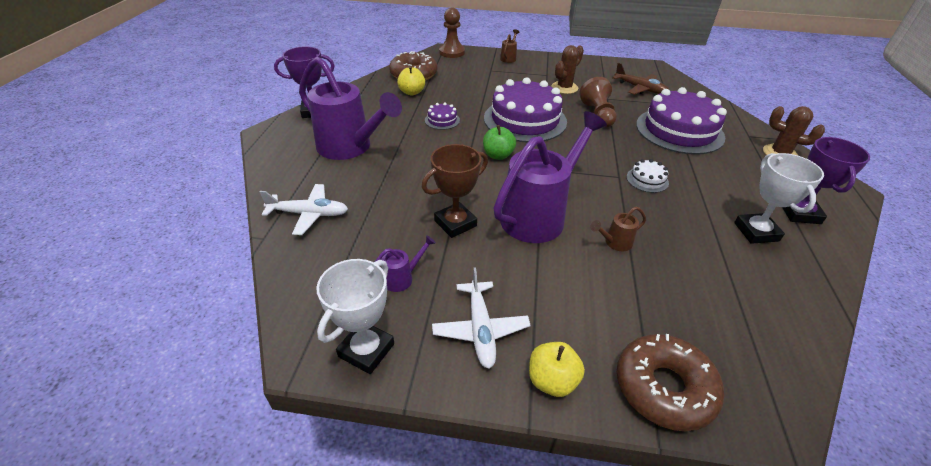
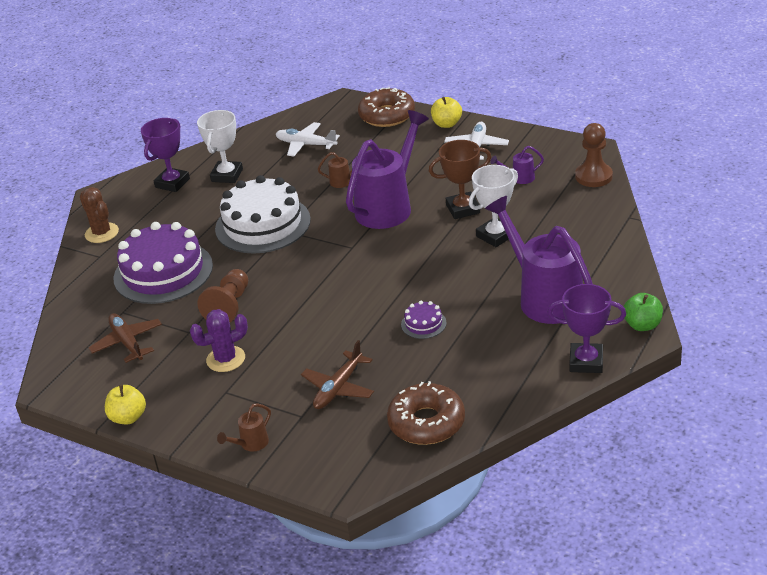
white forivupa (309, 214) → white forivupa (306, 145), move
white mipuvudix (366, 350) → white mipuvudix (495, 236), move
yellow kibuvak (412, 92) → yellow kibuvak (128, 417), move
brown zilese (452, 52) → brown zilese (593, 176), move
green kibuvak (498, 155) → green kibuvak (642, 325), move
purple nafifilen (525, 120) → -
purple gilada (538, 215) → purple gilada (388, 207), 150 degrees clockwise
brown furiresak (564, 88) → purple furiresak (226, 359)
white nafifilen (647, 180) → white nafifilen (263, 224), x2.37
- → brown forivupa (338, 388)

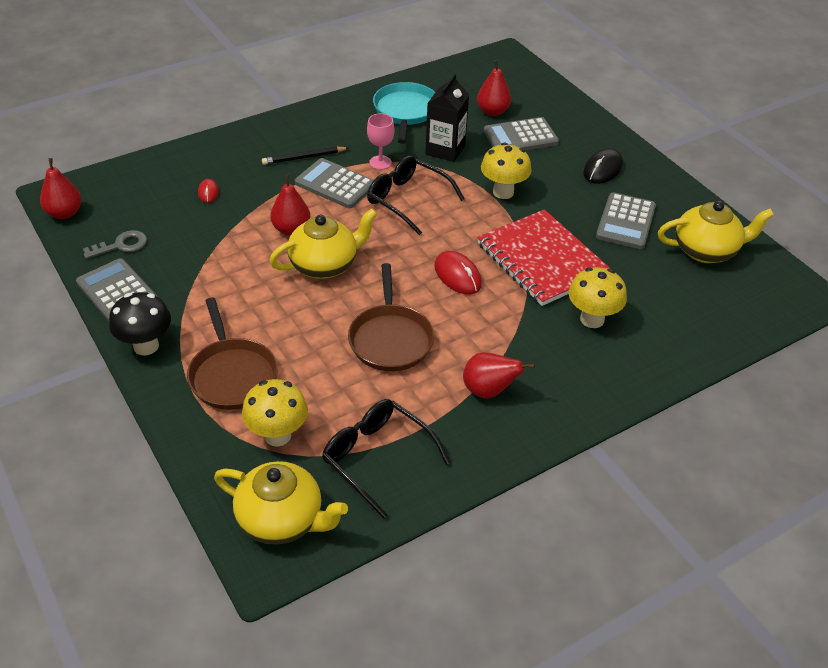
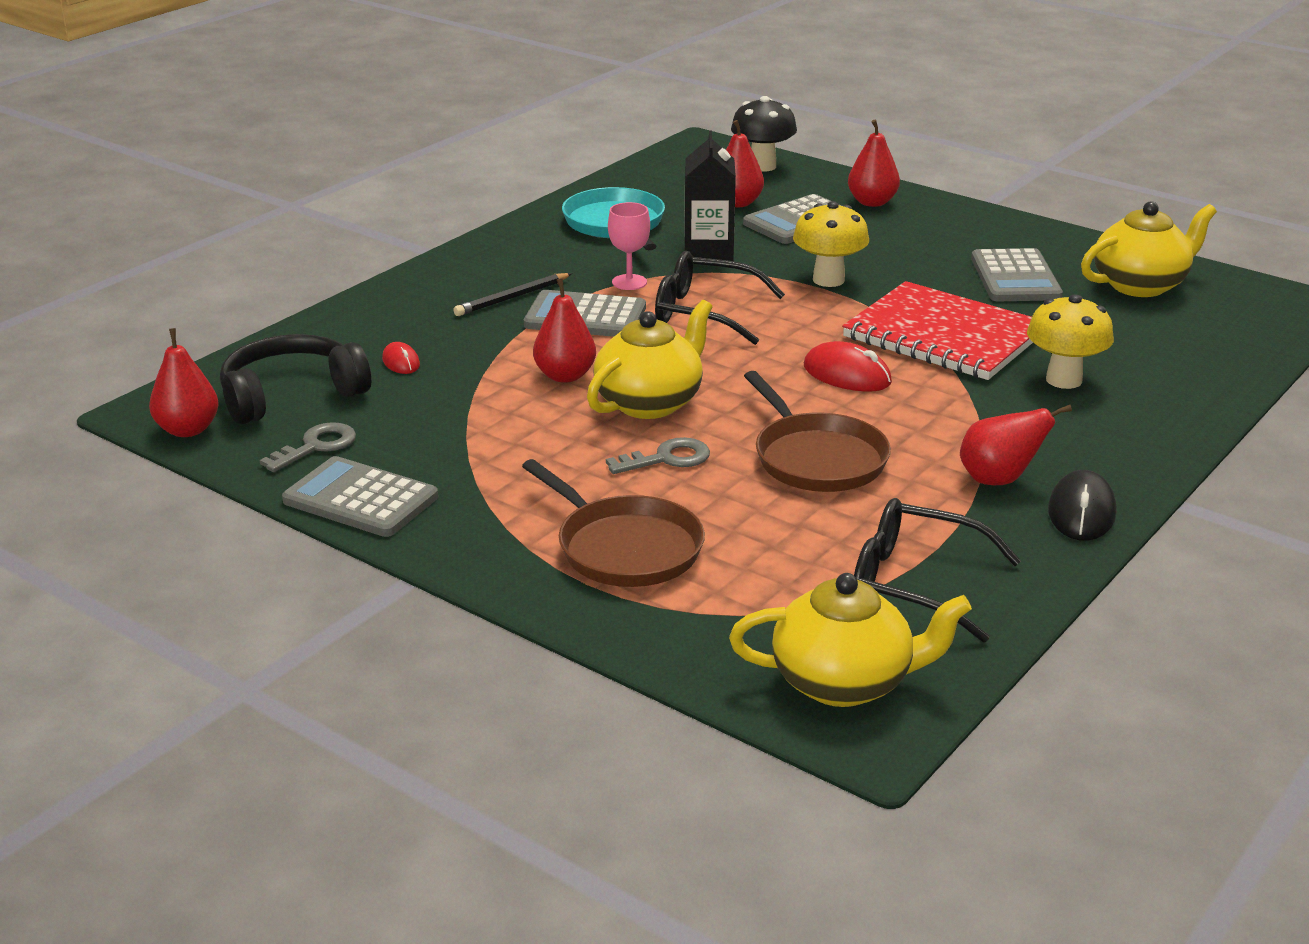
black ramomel (146, 346) → black ramomel (762, 166), move
yellow ramomel (277, 435) → -
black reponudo (602, 169) → black reponudo (1081, 512), move
- → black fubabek (291, 395)
- → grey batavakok (667, 458)
- → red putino (872, 202)

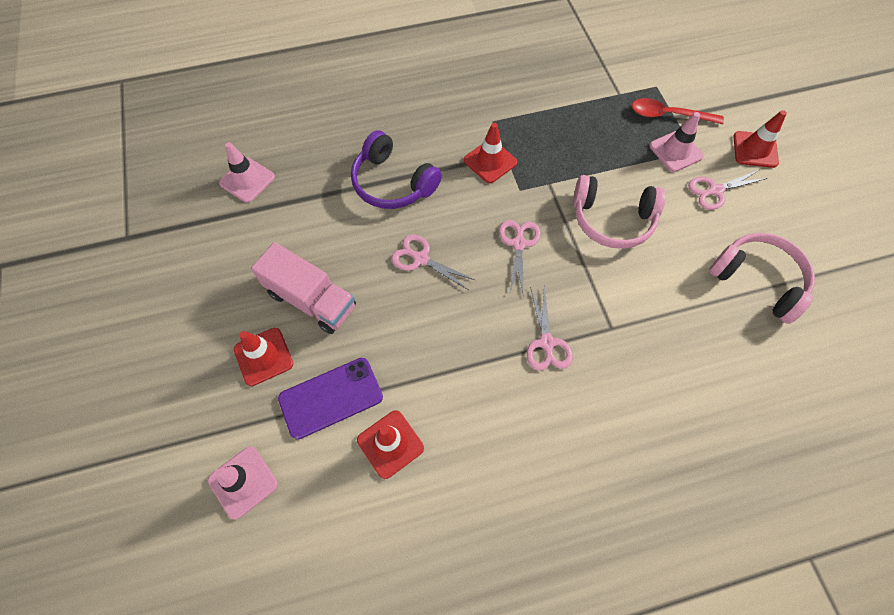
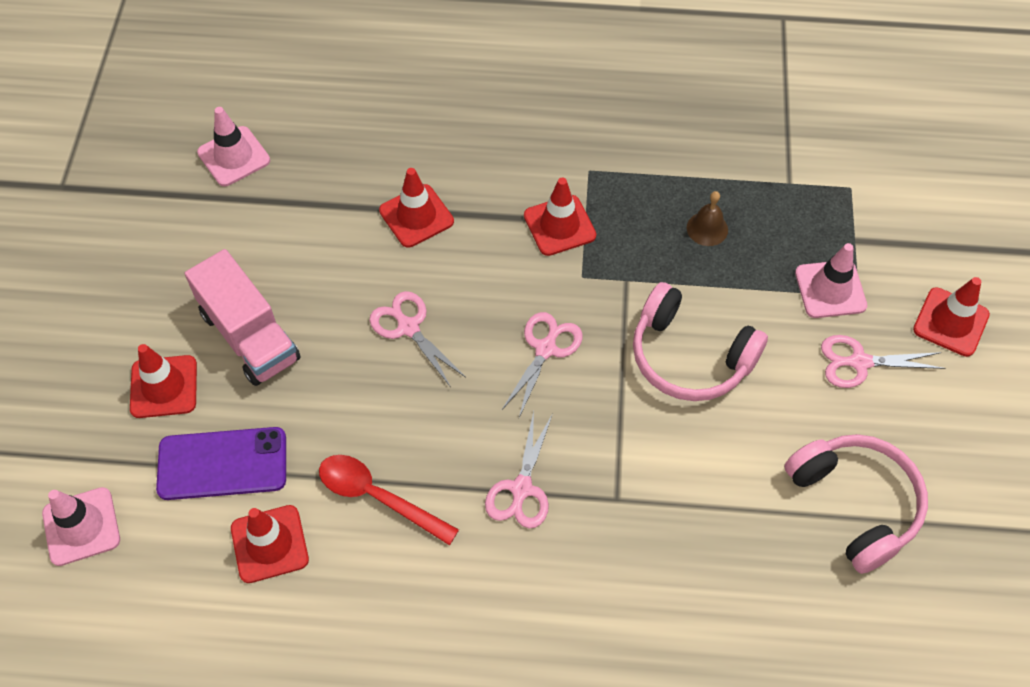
purple fubabek (392, 183) → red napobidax (416, 216)
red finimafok (668, 115) → red finimafok (378, 497), move
- → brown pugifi (707, 228)

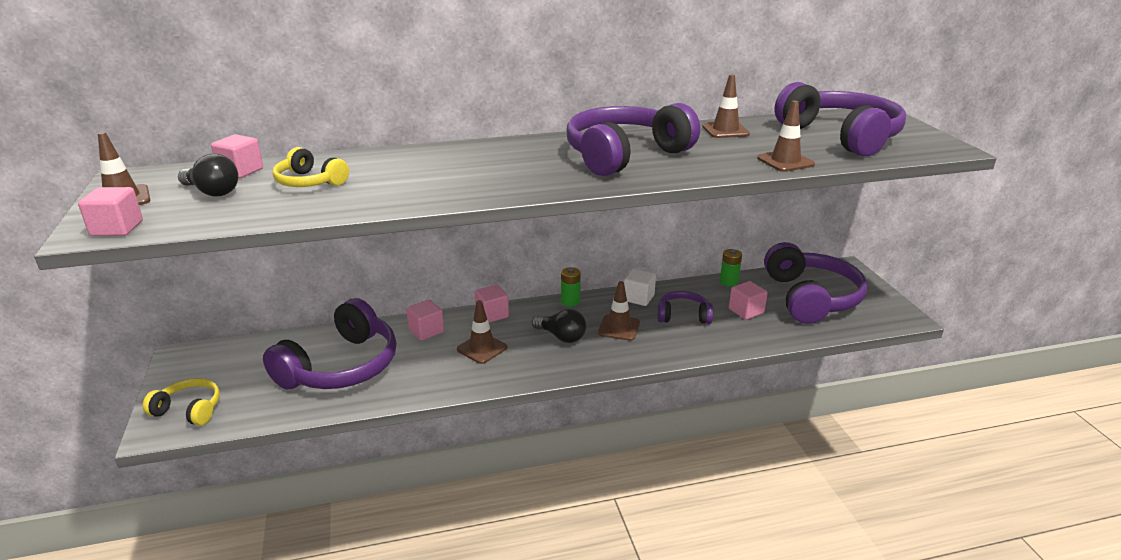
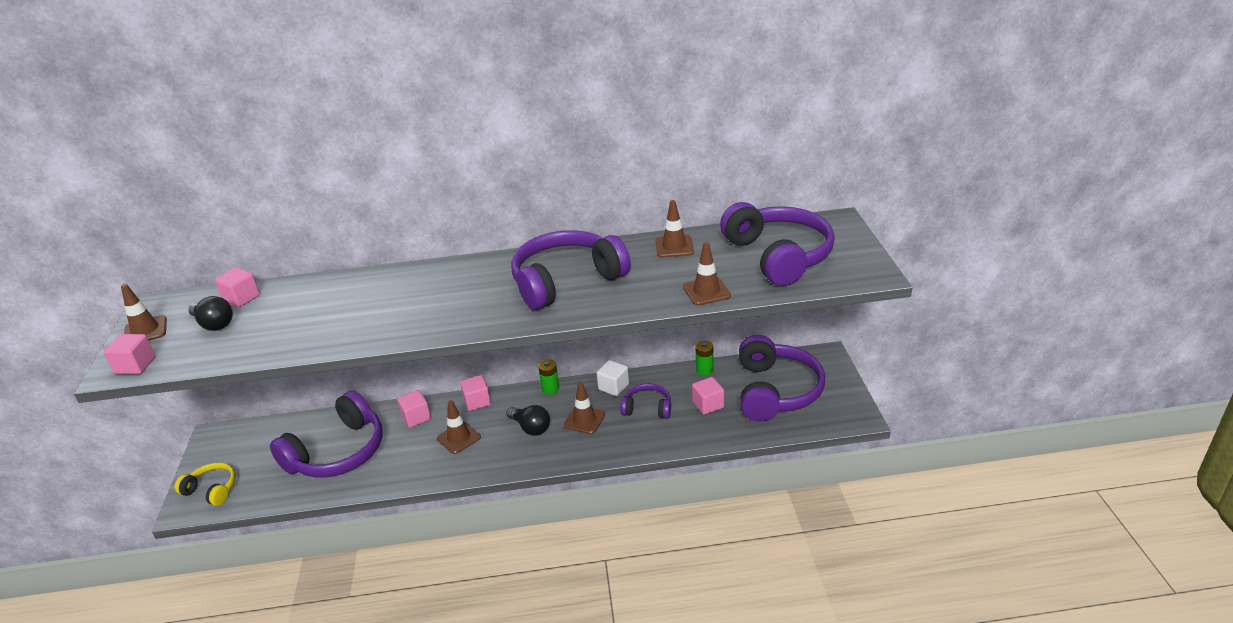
yellow fubabek (310, 182) → -

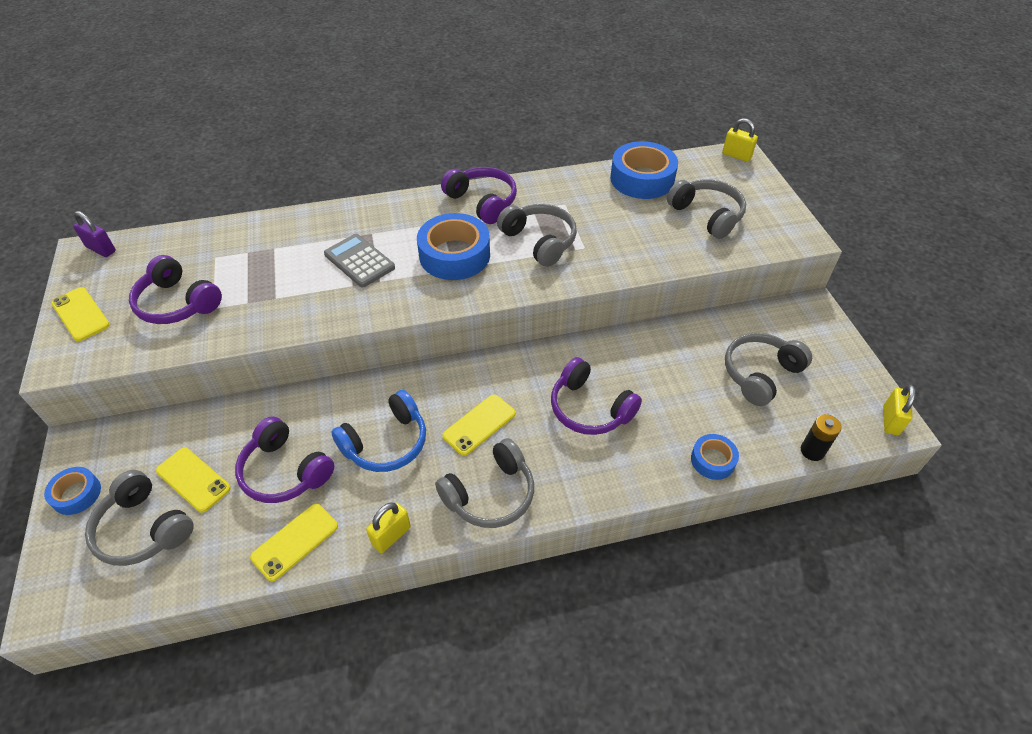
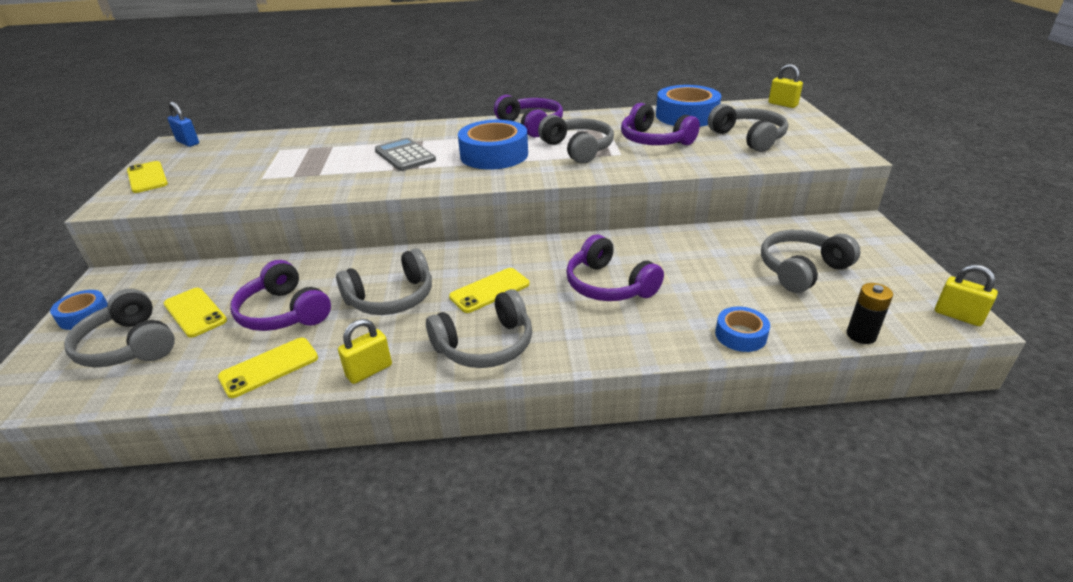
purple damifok (101, 249) → blue damifok (188, 142)
purple fubabek (177, 303) → purple fubabek (654, 140), move
blue fubabek (386, 443) → grey fubabek (391, 298)
yellow damifok (890, 421) → yellow damifok (958, 316), 75 degrees counterclockwise

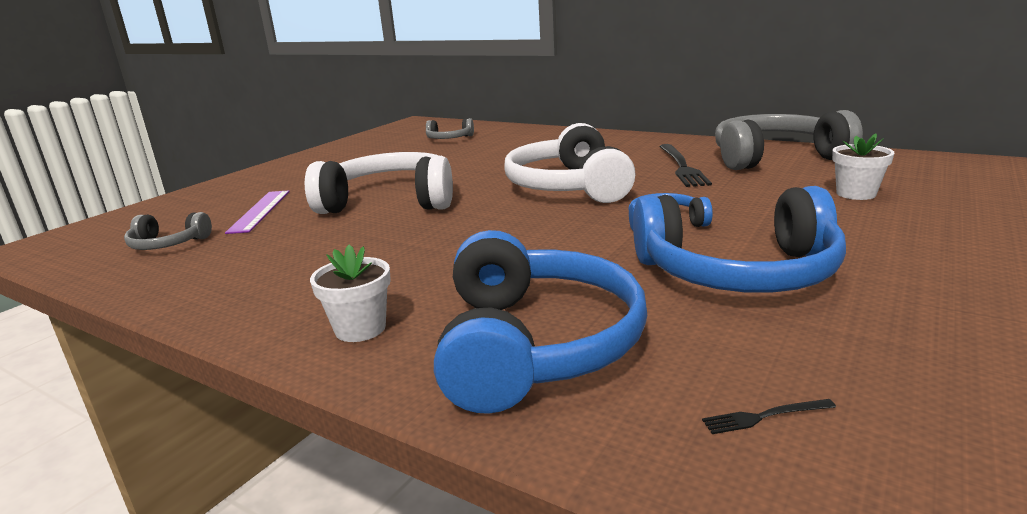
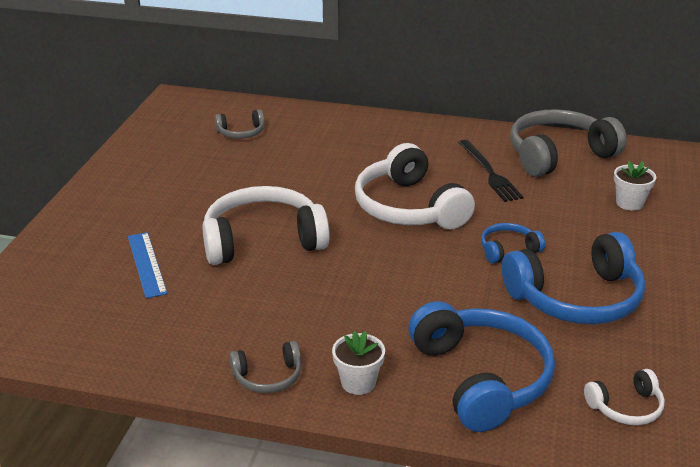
grey fubabek (168, 244) → grey fubabek (268, 377), move
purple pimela (260, 211) → blue pimela (146, 264)
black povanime (764, 417) → white fubabek (626, 407)

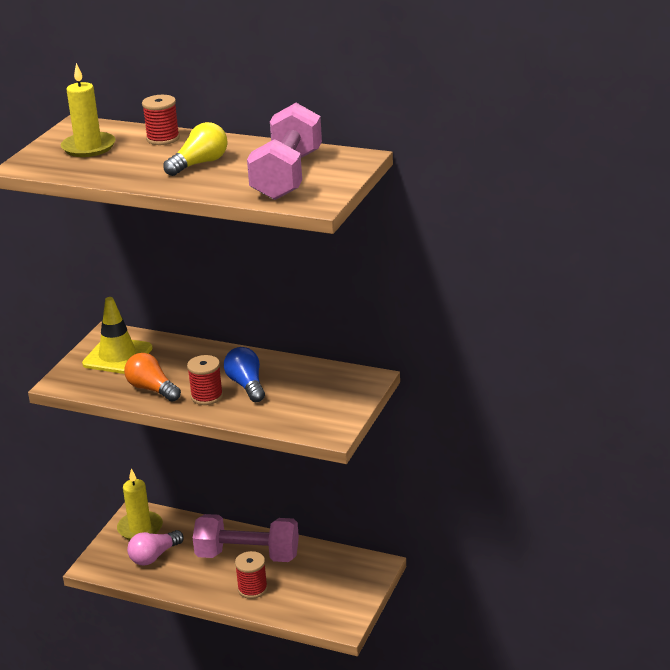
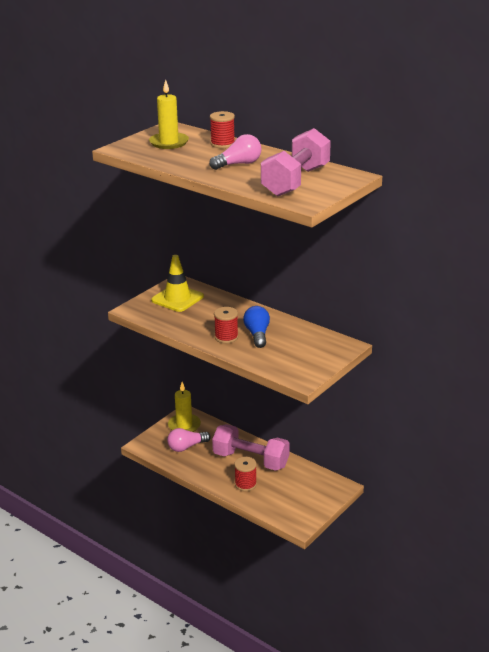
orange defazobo (152, 389) → -
yellow defazobo (200, 164) → pink defazobo (238, 164)

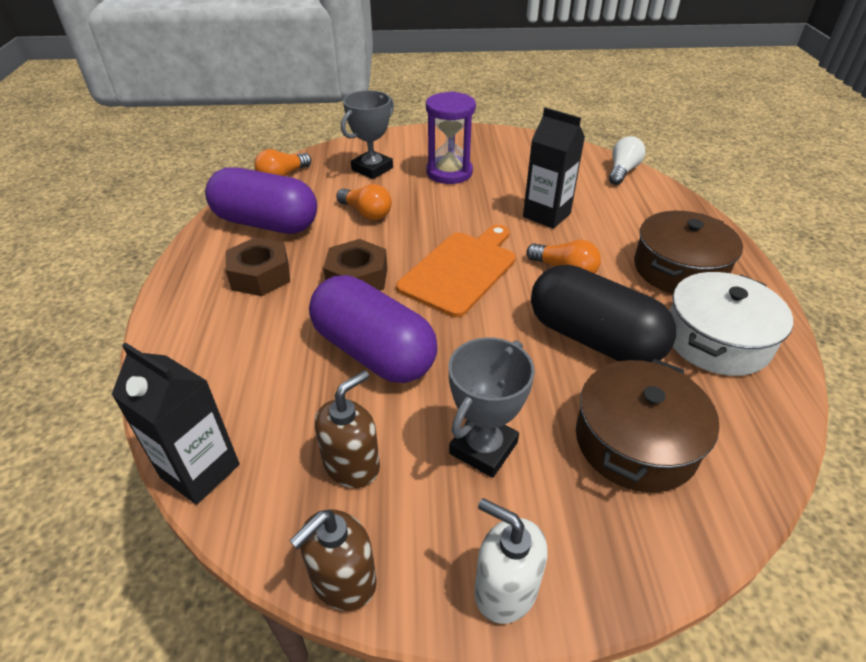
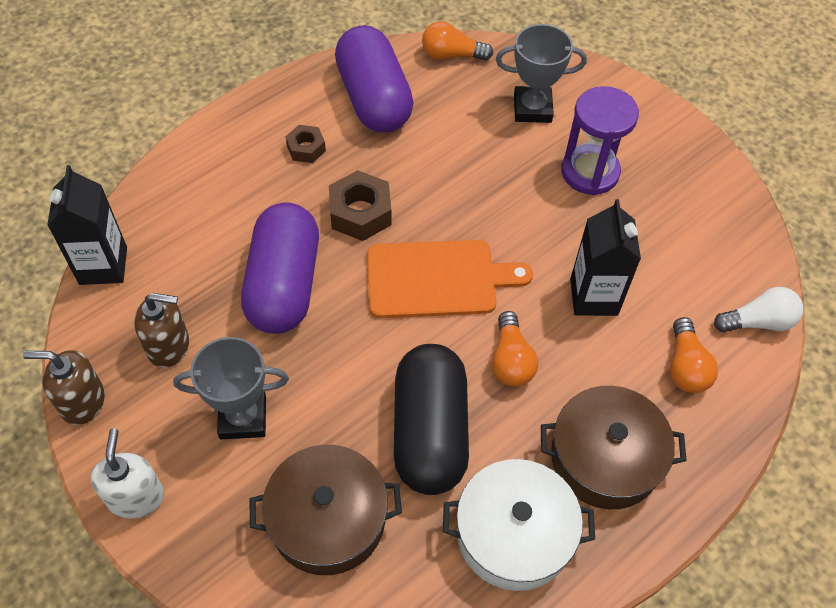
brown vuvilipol (260, 275) → brown vuvilipol (306, 148), x0.60
orange defazobo (366, 213) → orange defazobo (685, 367), move

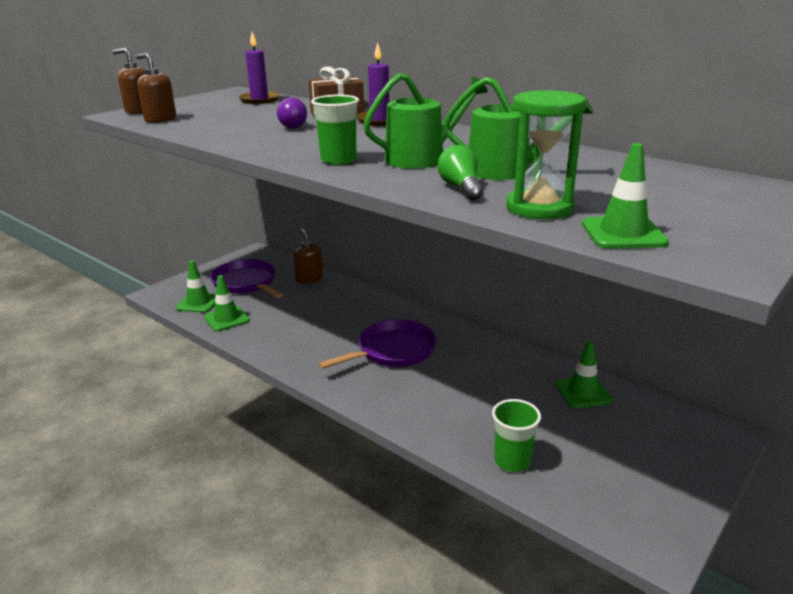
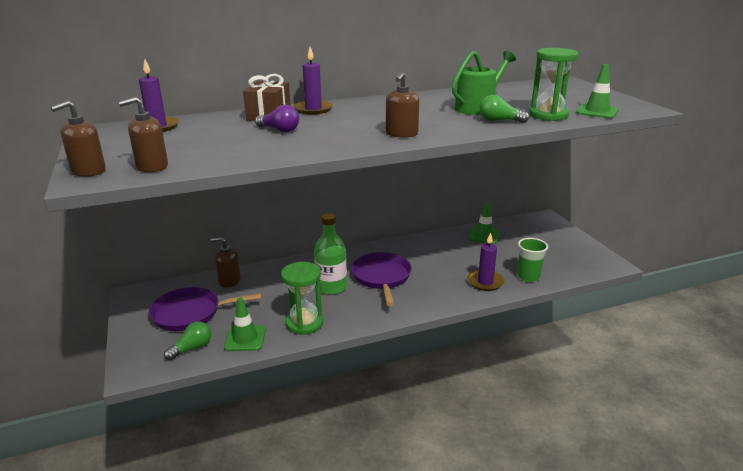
green napobidax (198, 303) → green defazobo (192, 348)
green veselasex (338, 160) → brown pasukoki (401, 134)
green gilada (422, 158) → -
- → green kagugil (304, 323)
- → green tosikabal (331, 287)
- → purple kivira (485, 282)

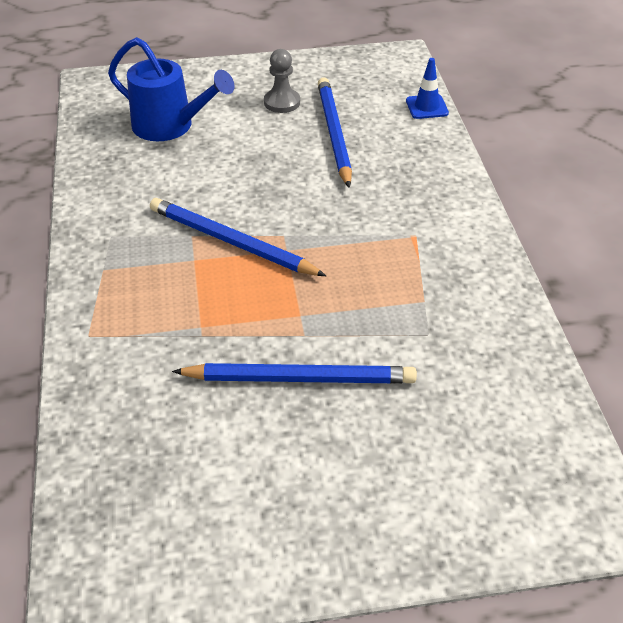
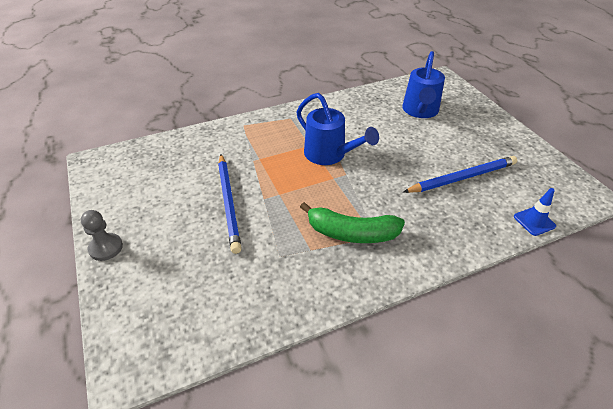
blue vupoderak (231, 242) → blue gilada (330, 155)
grey zilese (282, 102) → grey zilese (106, 248), move
- → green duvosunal (351, 233)

